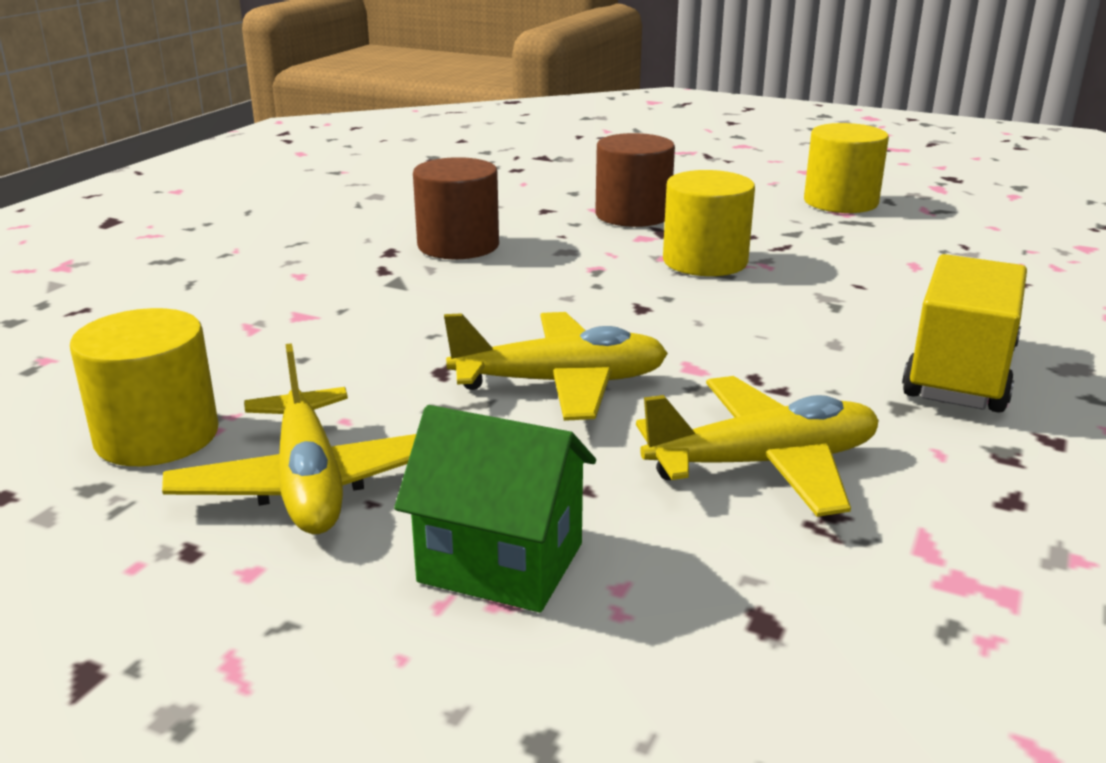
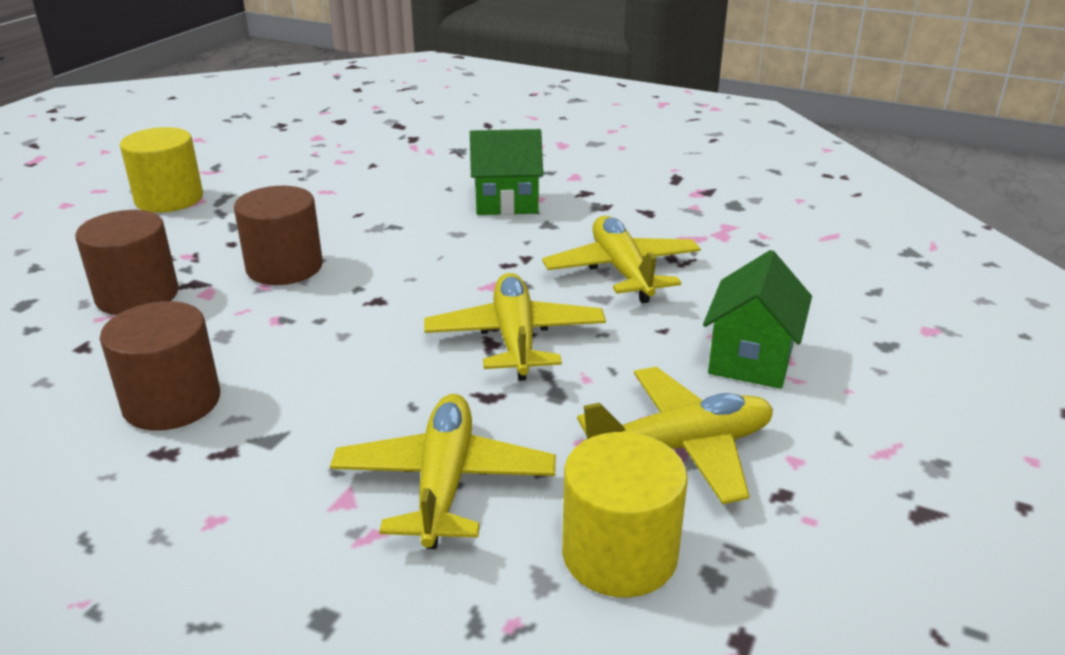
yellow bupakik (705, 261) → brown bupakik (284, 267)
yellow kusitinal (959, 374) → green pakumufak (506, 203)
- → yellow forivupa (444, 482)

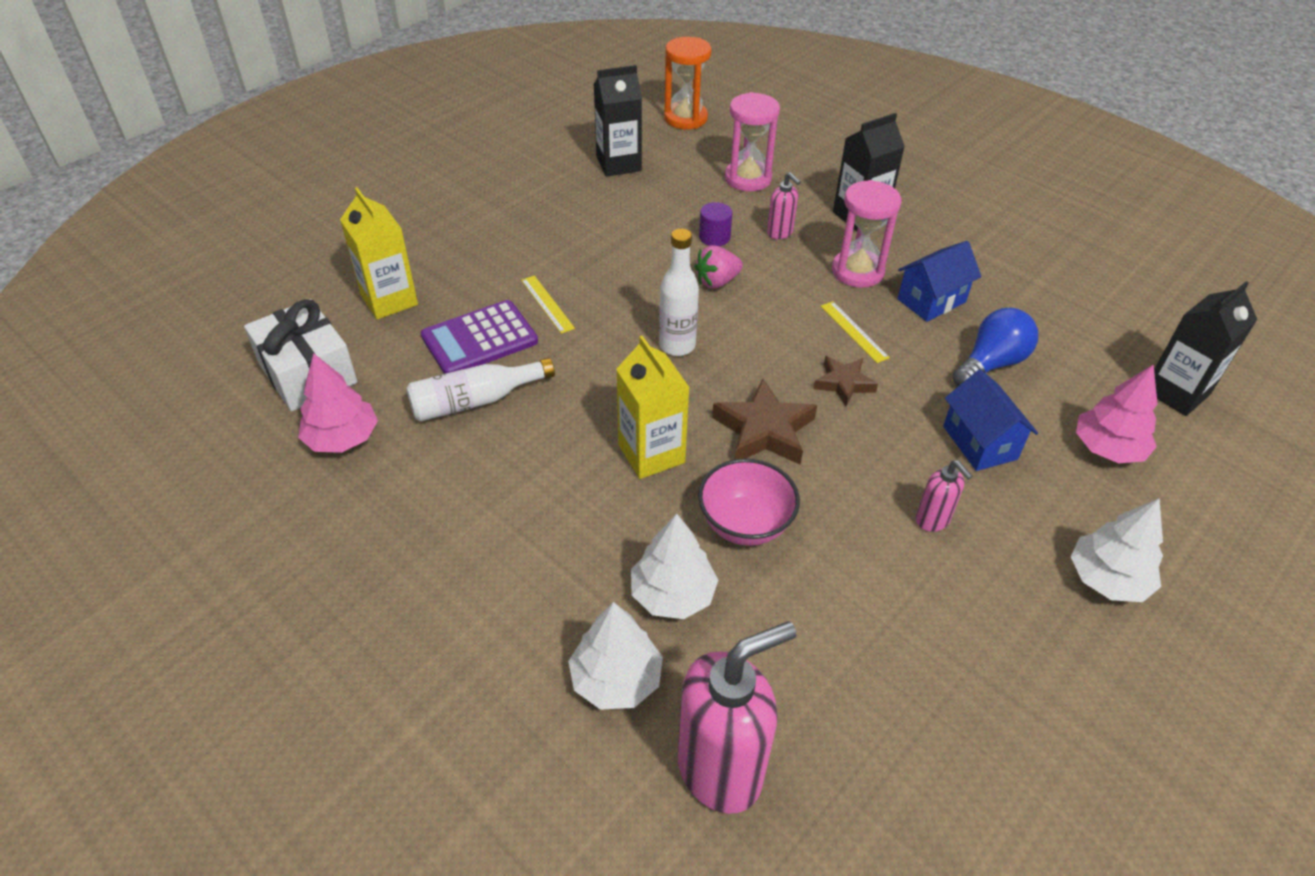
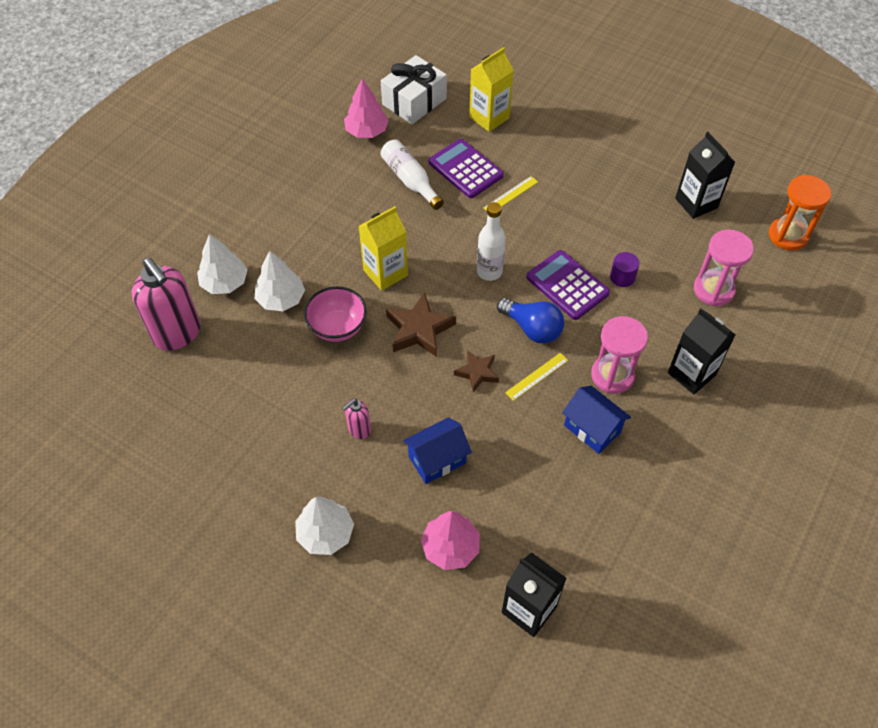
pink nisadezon (717, 282) → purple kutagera (567, 285)
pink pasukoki (780, 233) → -
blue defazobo (991, 363) → blue defazobo (532, 328), move

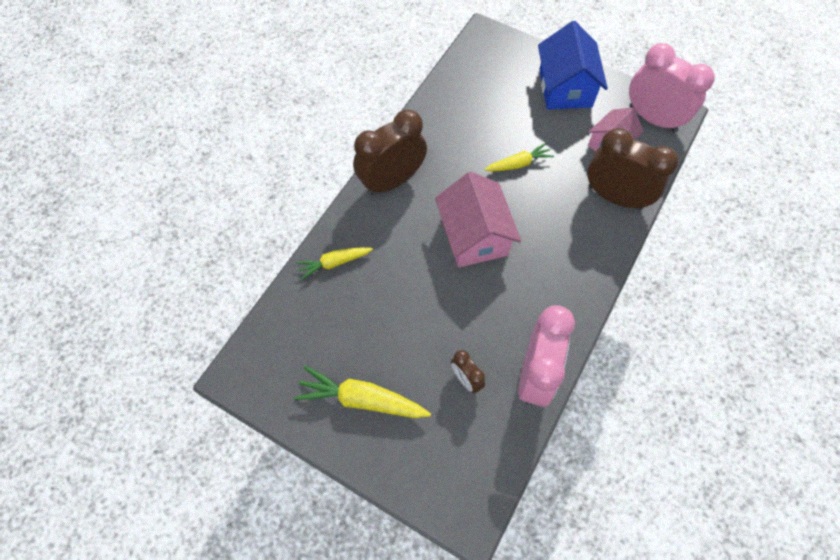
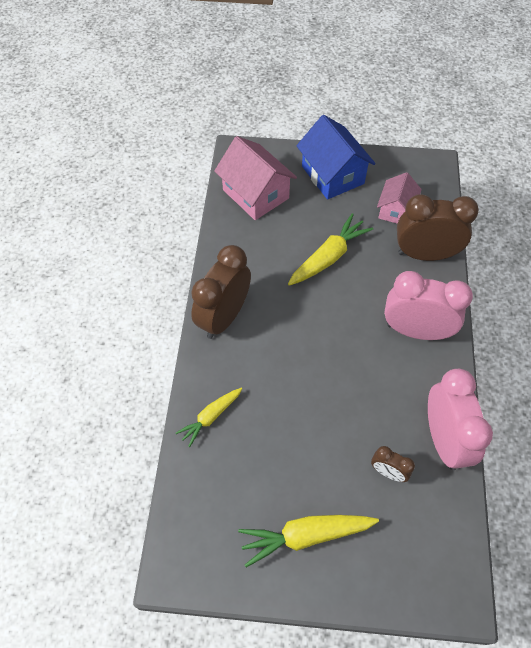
pink pakumufak (474, 236) → pink pakumufak (255, 194), move
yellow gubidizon (519, 164) → yellow gubidizon (329, 257), x1.59
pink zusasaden (652, 118) → pink zusasaden (415, 331), move

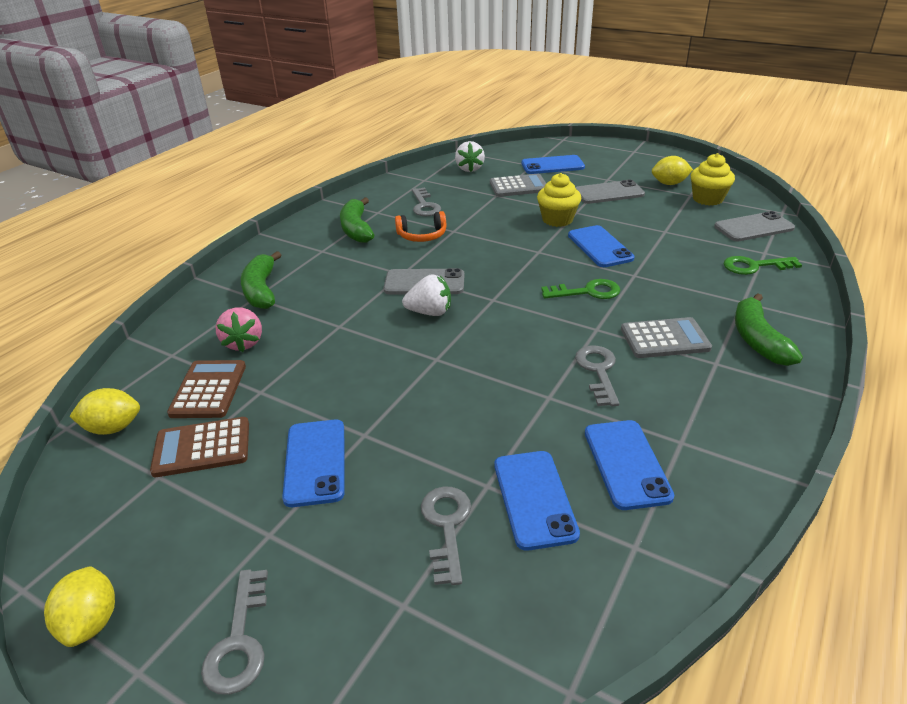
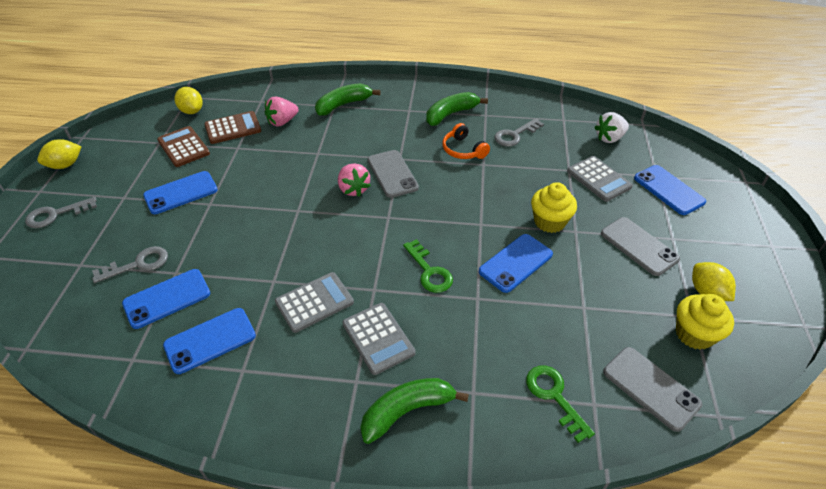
white nisadezon (430, 312) → pink nisadezon (353, 189)
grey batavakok (598, 371) → grey kutagera (314, 302)

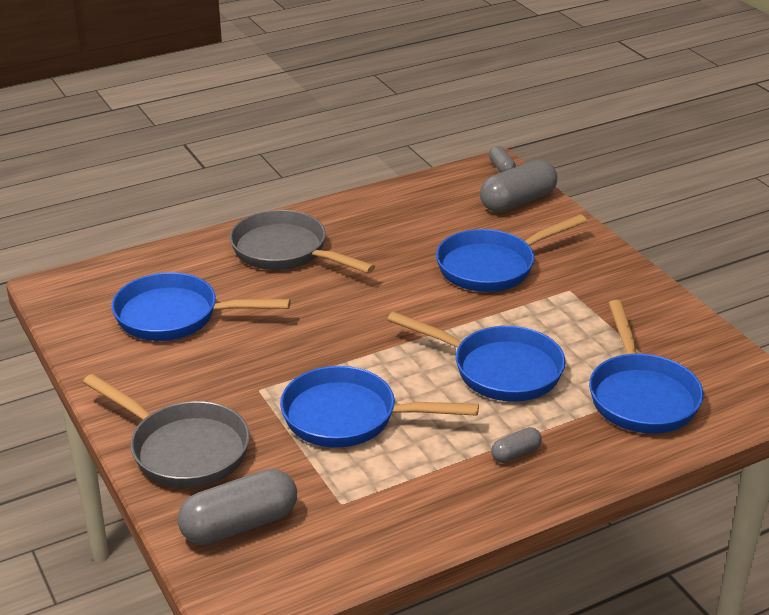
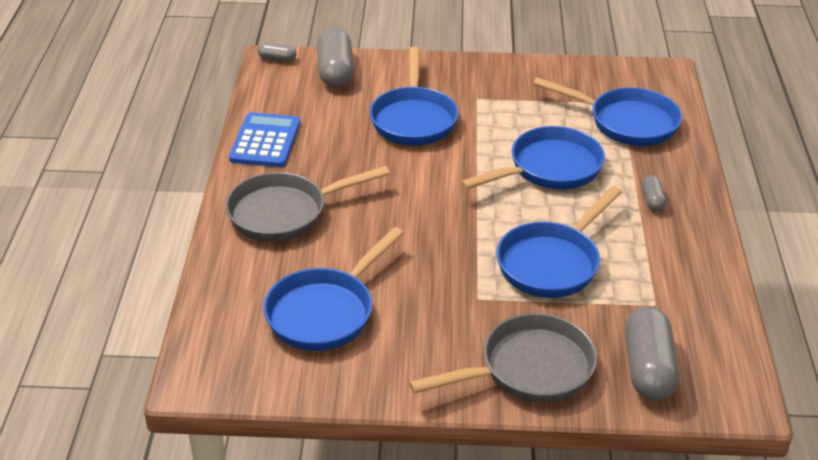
- → blue kutagera (265, 141)

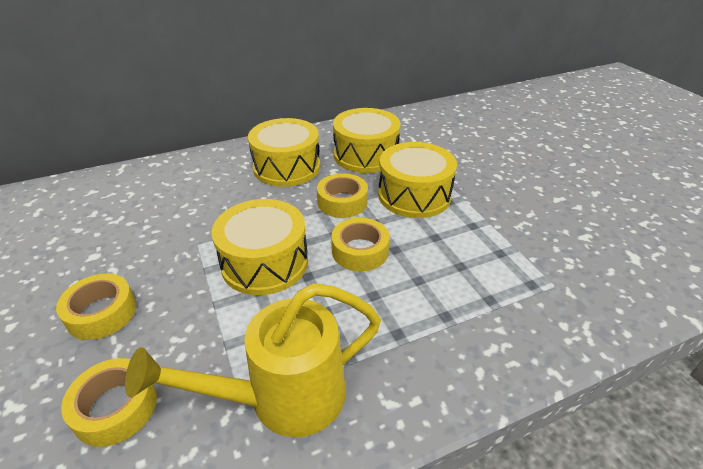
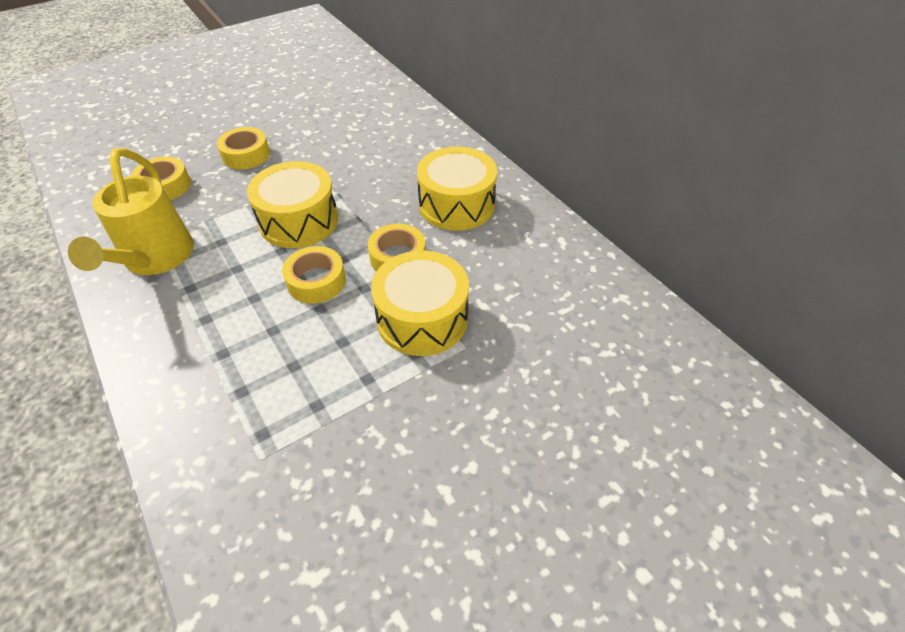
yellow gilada (283, 398) → yellow gilada (155, 259), 150 degrees counterclockwise
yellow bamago (365, 155) → -

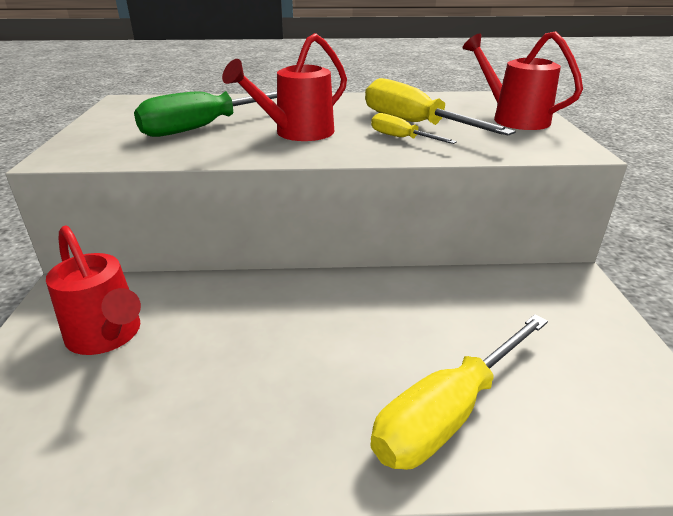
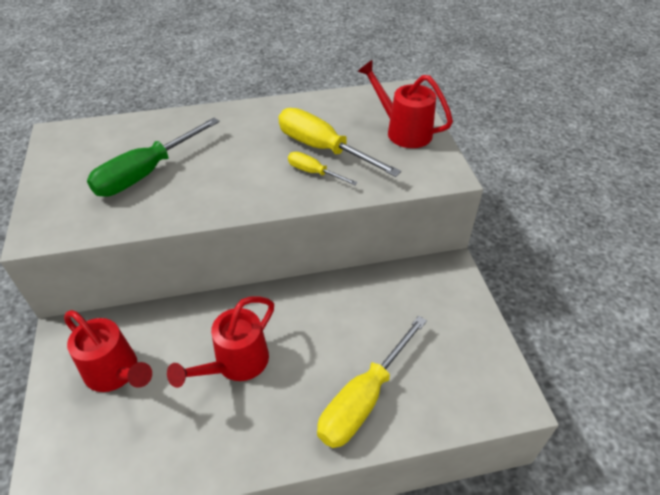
red gilada (297, 133) → red gilada (235, 364), move

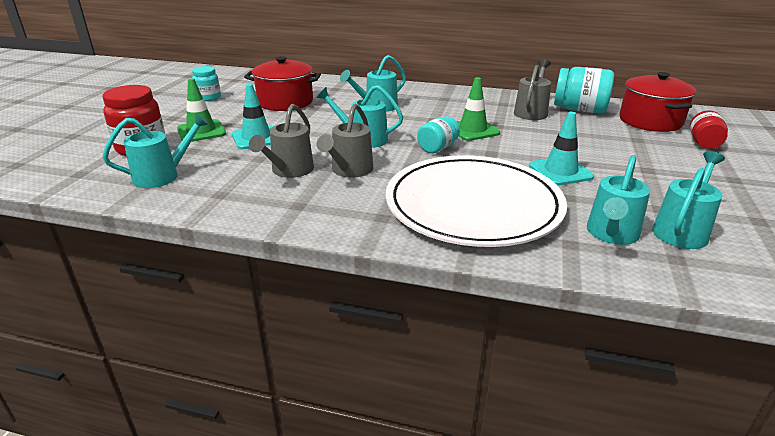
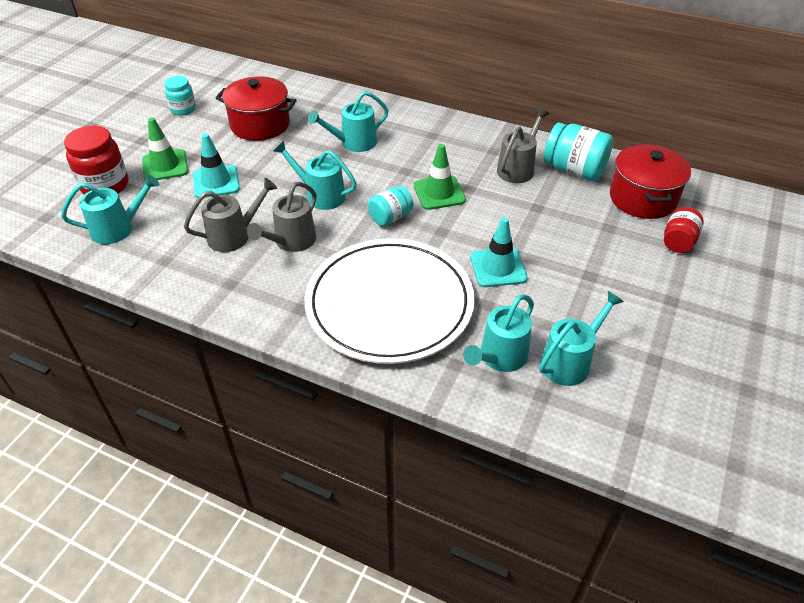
grey gilada (289, 171) → grey gilada (234, 235), 150 degrees counterclockwise

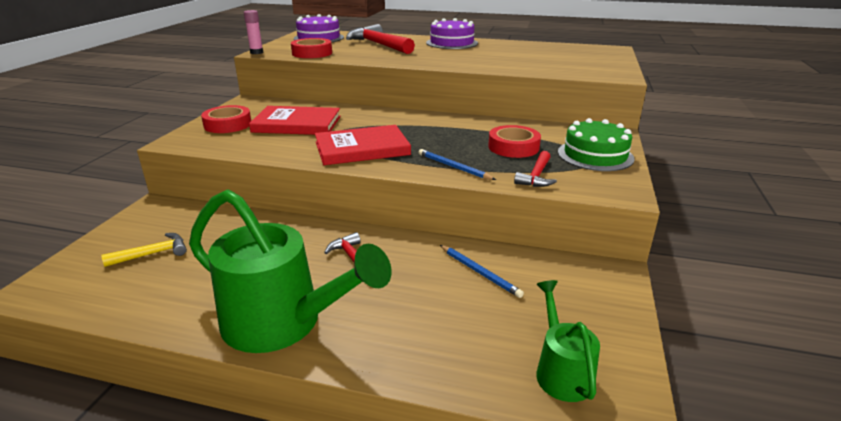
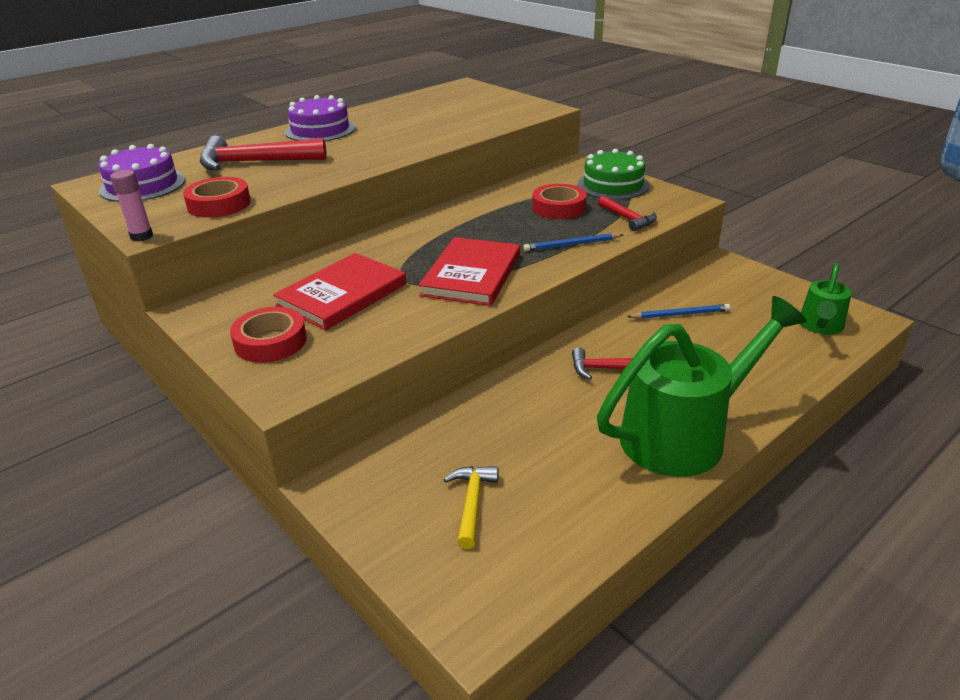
green gilada (561, 370) → green gilada (820, 326), 90 degrees counterclockwise

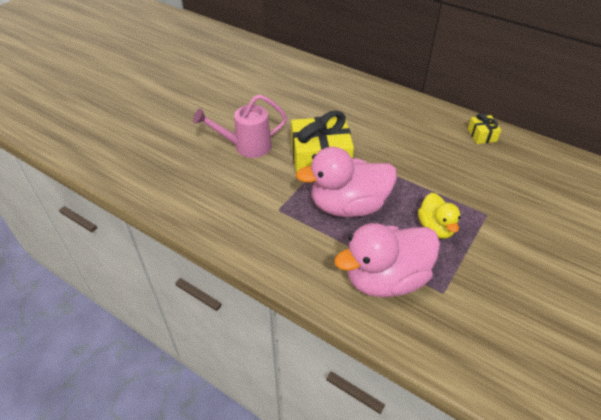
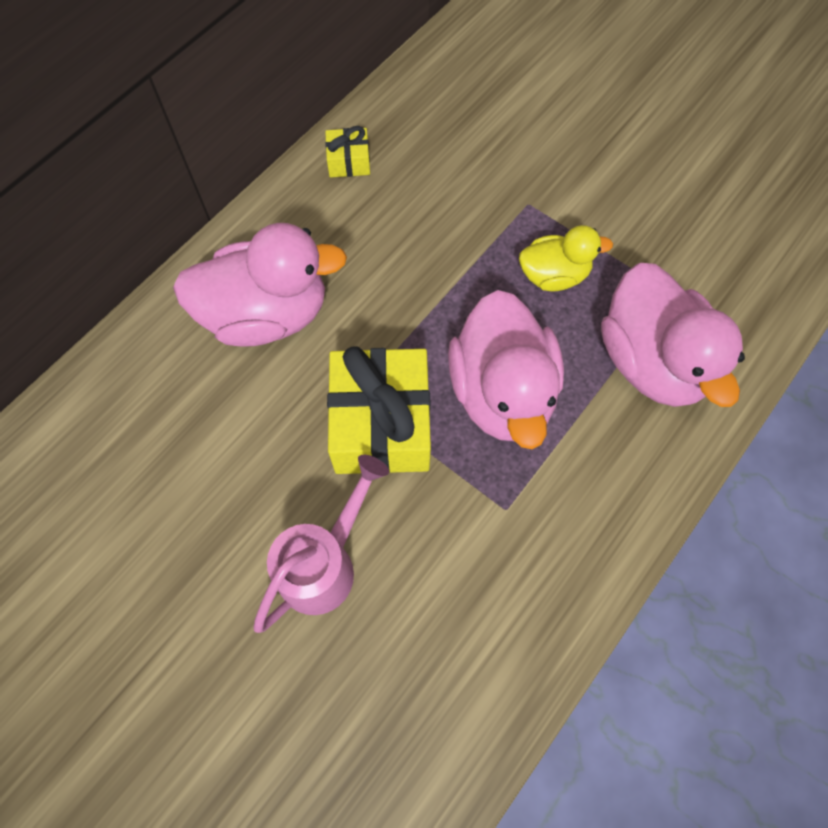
pink gilada (247, 146) → pink gilada (324, 564), 135 degrees counterclockwise
- → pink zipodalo (267, 314)

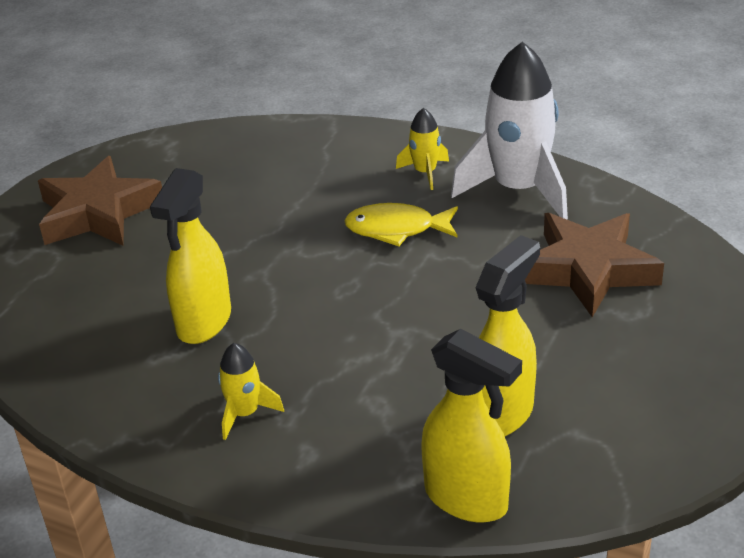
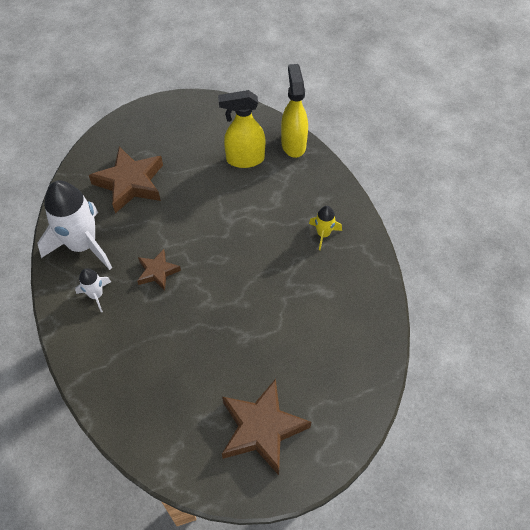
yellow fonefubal (203, 323) → -
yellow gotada (396, 229) → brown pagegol (157, 272)
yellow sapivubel (425, 172) → white sapivubel (96, 295)

